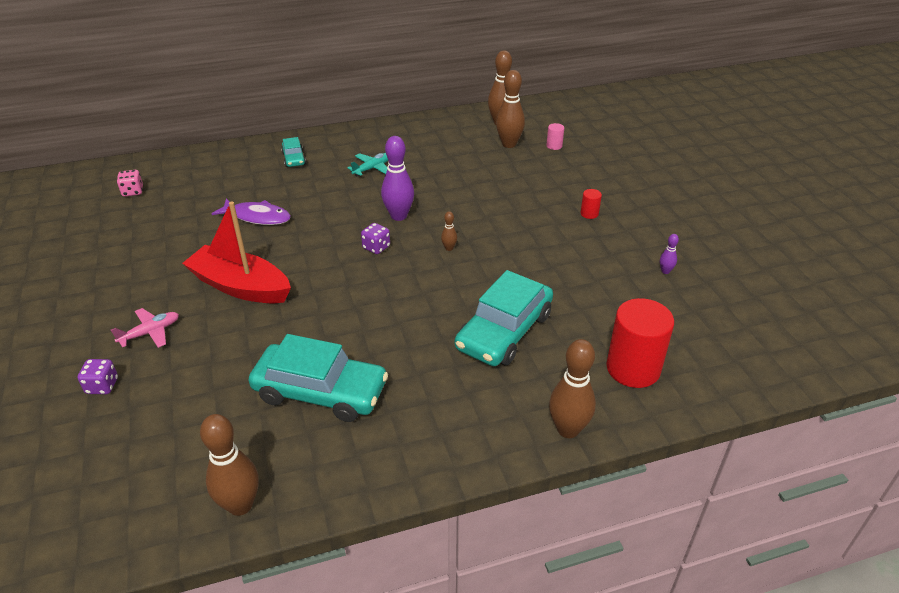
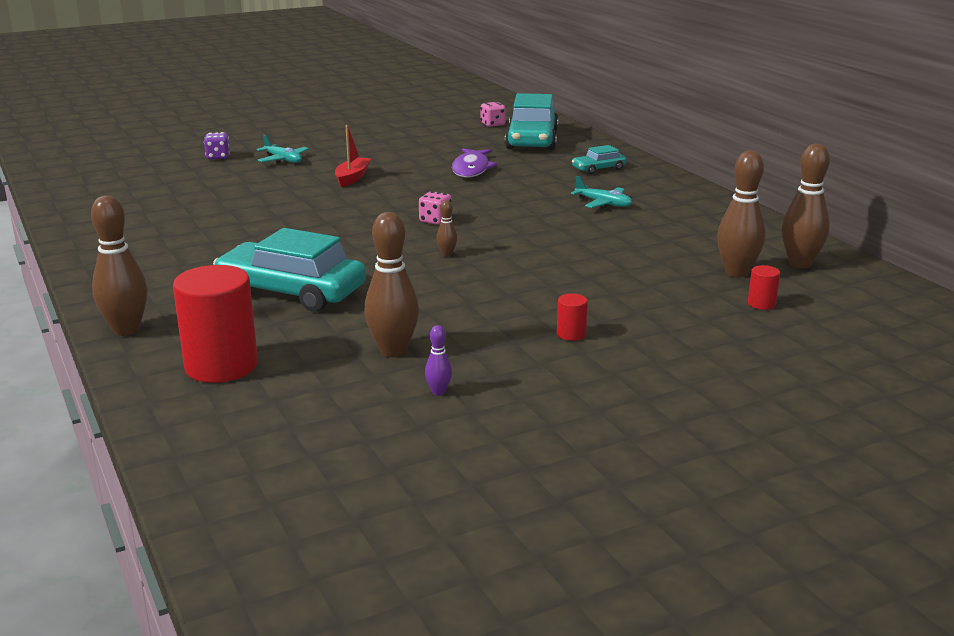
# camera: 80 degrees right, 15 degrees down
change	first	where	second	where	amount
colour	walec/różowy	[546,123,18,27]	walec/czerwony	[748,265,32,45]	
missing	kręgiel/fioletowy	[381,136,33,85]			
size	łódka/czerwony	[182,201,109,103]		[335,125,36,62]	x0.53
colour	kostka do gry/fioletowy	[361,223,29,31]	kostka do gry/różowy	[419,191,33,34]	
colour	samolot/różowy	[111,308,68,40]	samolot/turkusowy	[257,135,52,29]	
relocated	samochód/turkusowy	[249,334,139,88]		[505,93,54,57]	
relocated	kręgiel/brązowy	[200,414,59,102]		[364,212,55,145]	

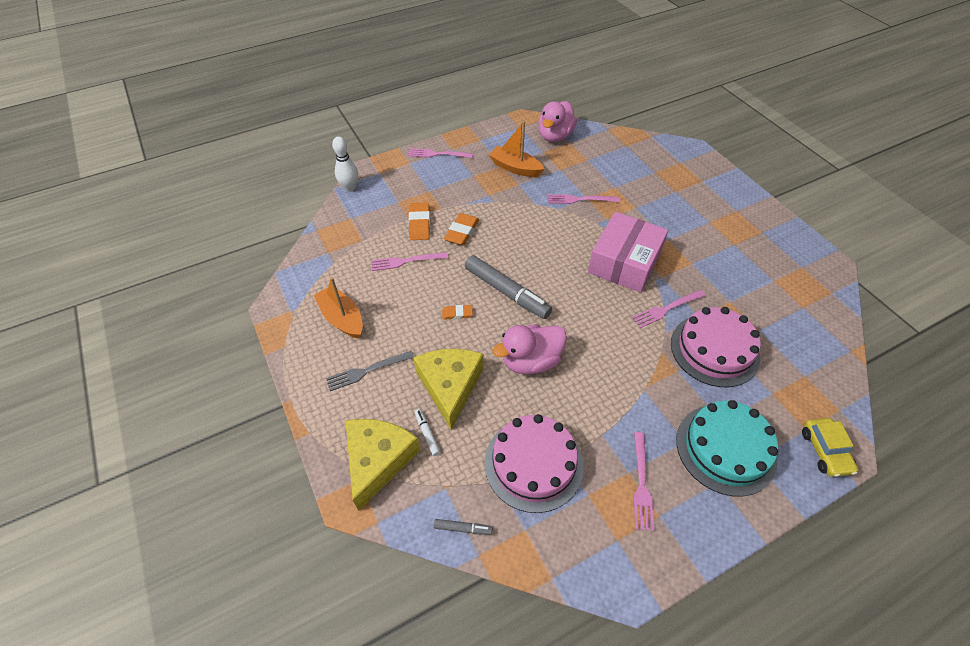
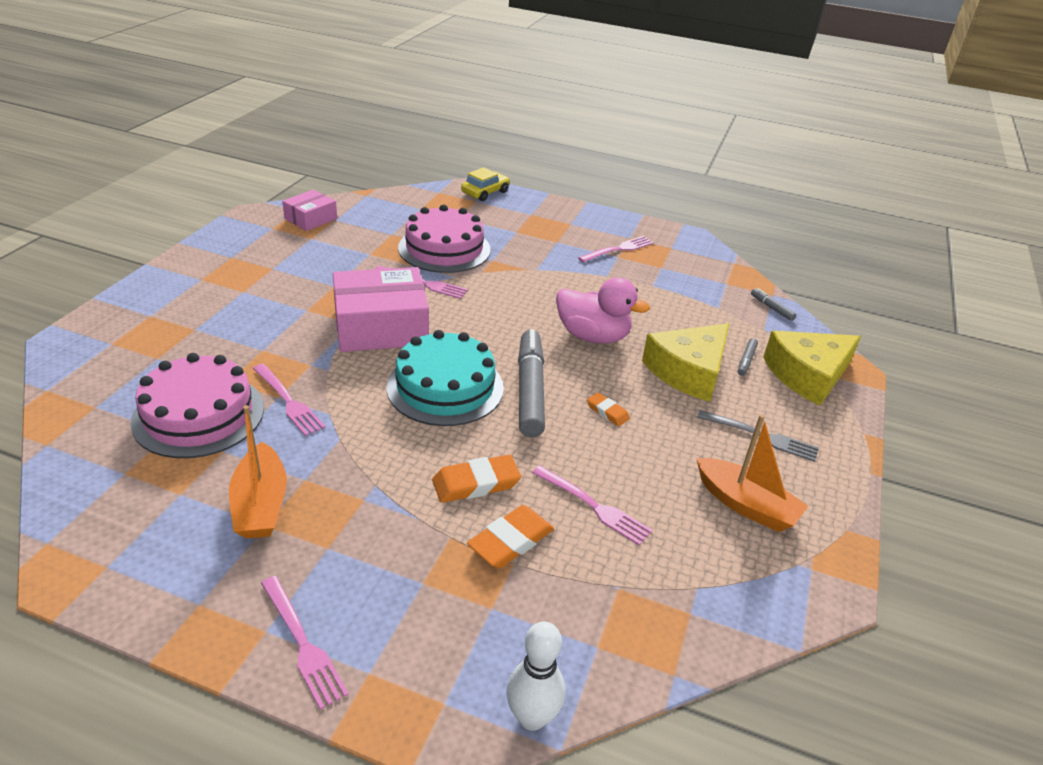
# camera: 135 degrees left, 15 degrees down
change	first	where	second	where	amount
missing	kaczka/różowy	[538,101,39,41]			
spun	łódka/pomarańczowy	[313,277,50,62]		[696,414,112,118]	60 degrees counterclockwise
relocated	tort/turkusowy	[676,400,102,97]		[387,330,117,96]	
colour	flamaster/biały	[415,409,25,47]	flamaster/szary	[738,338,20,38]	
relocated	tort/różowy	[485,414,99,99]		[130,353,134,105]	
appeared			pudełko/różowy	[282,189,55,42]	

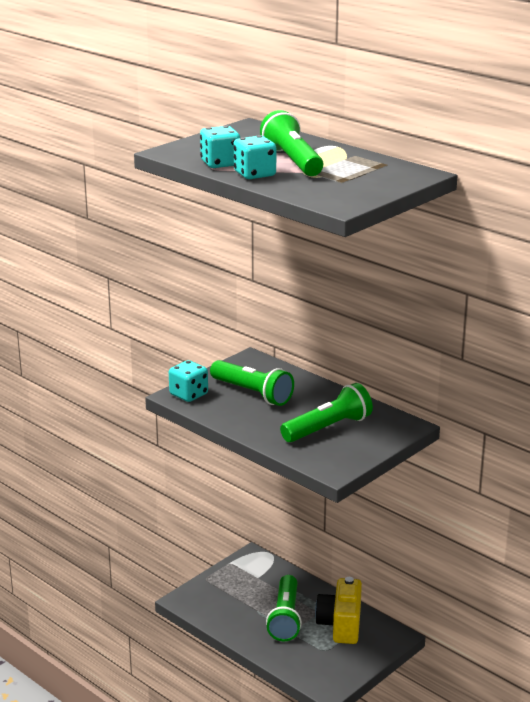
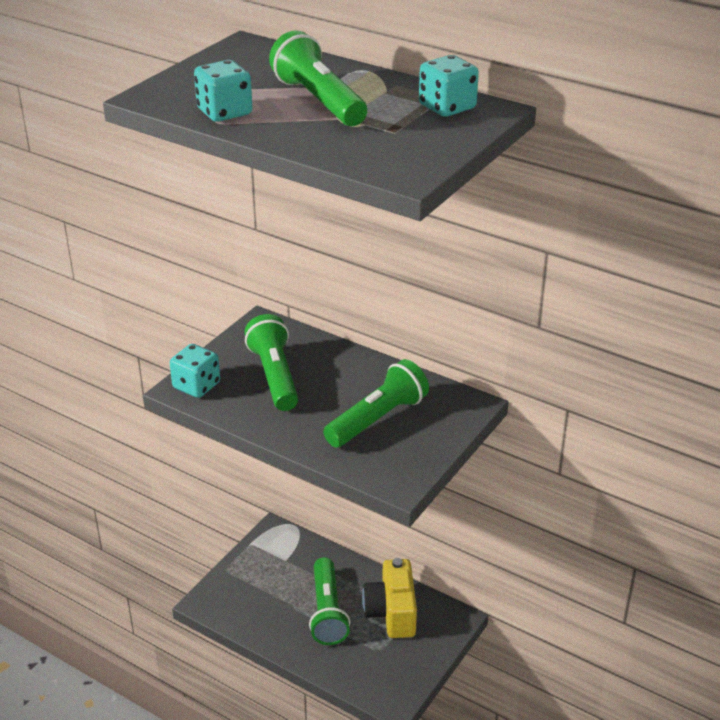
# camera: 10 degrees left, 10 degrees up
change	first	where	second	where	amount
relocated	kostka do gry/turkusowy	[233,135,43,44]		[419,55,60,62]	
spun	latarka/zielony	[210,360,84,46]		[244,314,54,97]	135 degrees counterclockwise

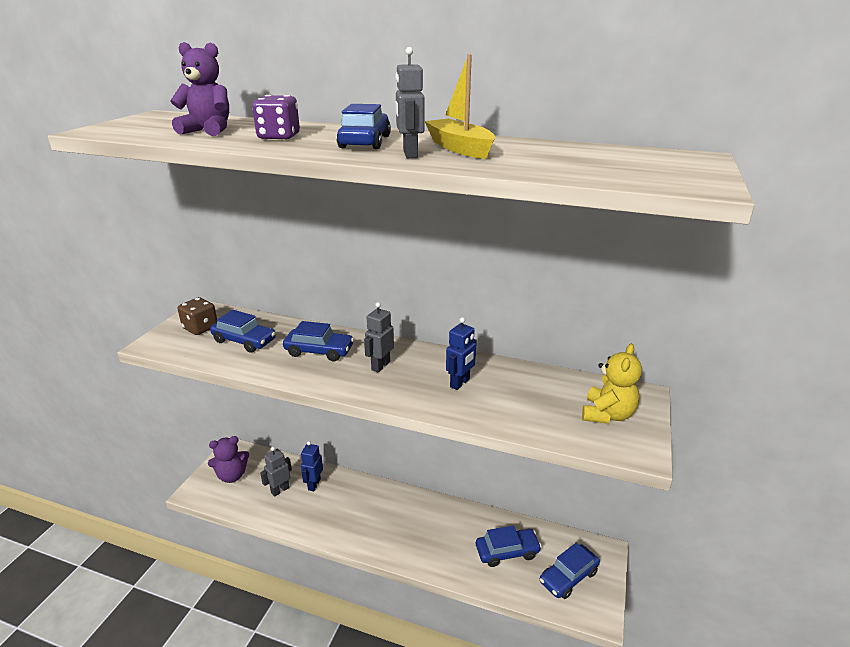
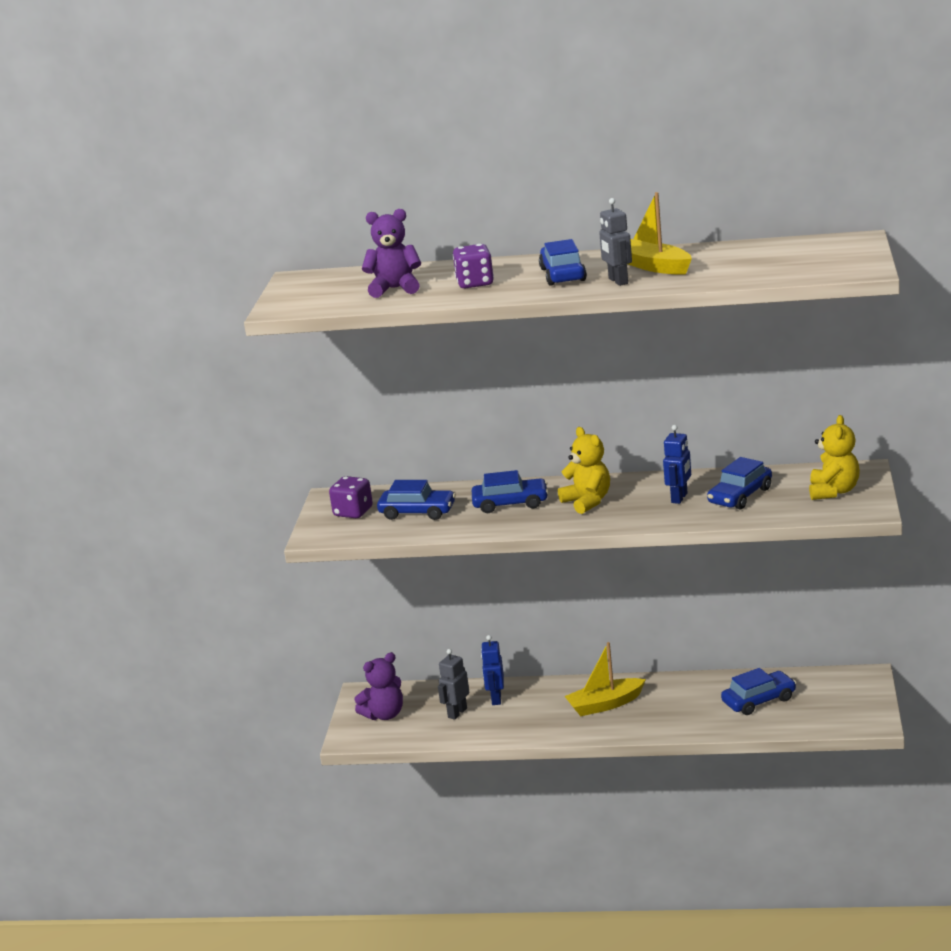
# camera: 10 degrees left, 5 degrees down
change	first	where	second	where	amount
colour	kostka do gry/brązowy	[178,297,39,38]	kostka do gry/fioletowy	[329,476,44,42]	
exchanged	robot/szary	[364,302,30,71]	miś/żółty	[558,427,52,87]	
relocated	samochód/niebieski	[540,543,60,56]		[707,457,65,52]	
appeared			łódka/żółty	[565,642,81,74]	

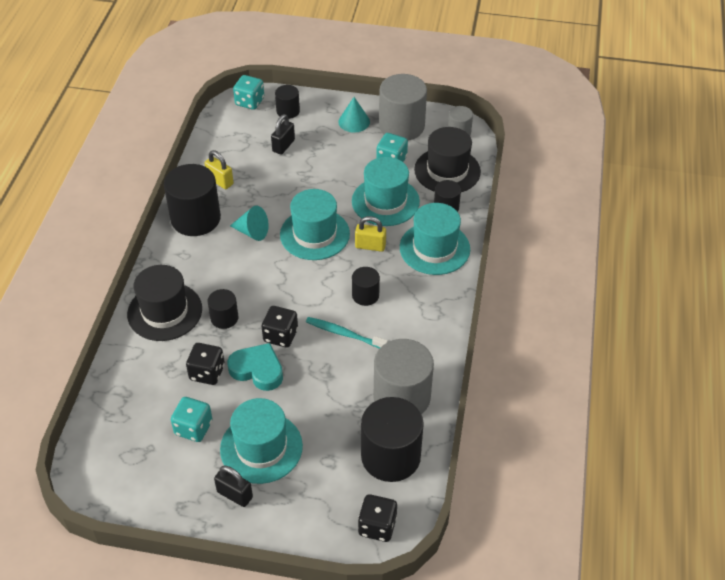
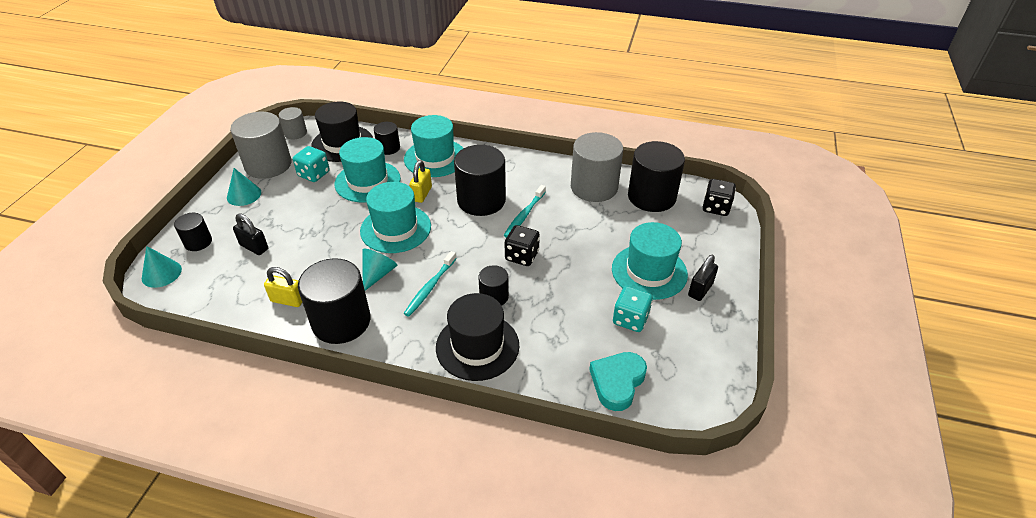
# camera: 85 degrees left, 5 degrees down
change	first	where	second	where	amount
exchanged	kostka do gry/turkusowy	[233,75,31,35]	stożek/turkusowy	[142,246,40,42]	
spun	kłódka/żółty	[205,150,29,39]		[264,267,38,40]	60 degrees clockwise
size	walec/czarny	[352,267,28,39]		[454,145,52,71]	x1.94
missing	kostka do gry/czarny	[186,343,39,42]			
relocated	serce/turkusowy	[227,343,56,48]		[589,352,58,59]	
appeared			szczoteczka do zębów/turkusowy	[403,251,54,66]	

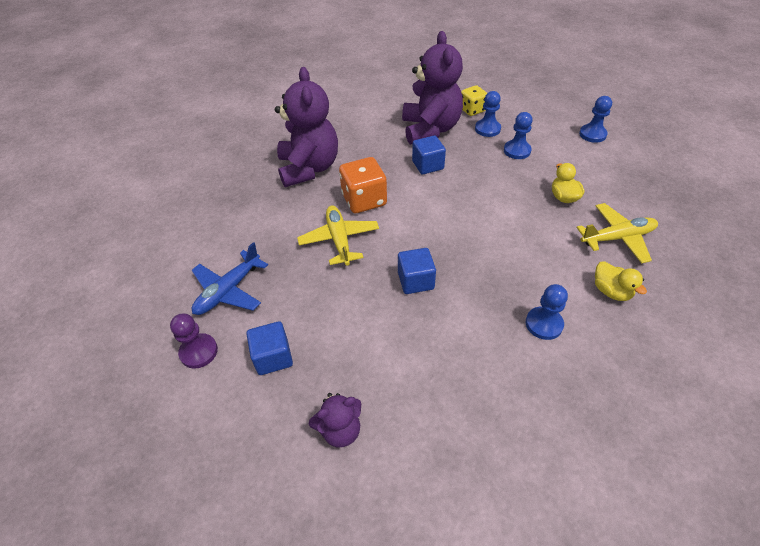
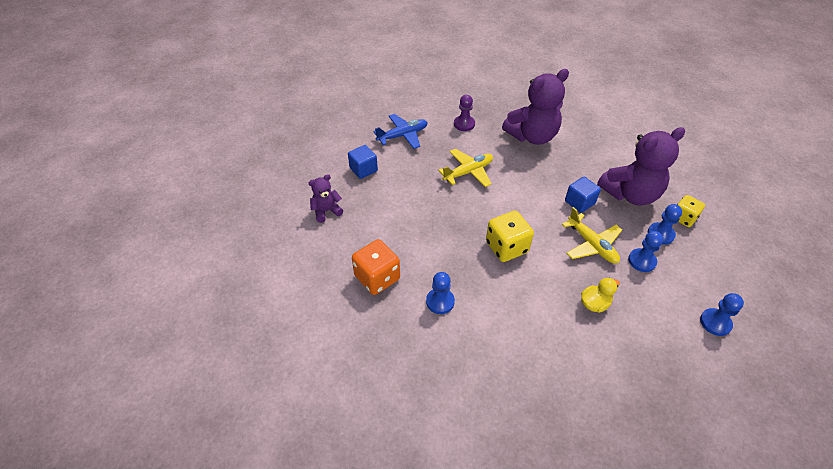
# camera: 70 degrees right, 0 degrees up
change	first	where	second	where	amount
relocated	kostka do gry/pomarańczowy	[339,157,48,56]		[352,239,48,56]	
relocated	samolot/żółty	[576,203,82,60]		[561,207,61,57]	
spun	samolot/niebieski	[191,242,77,73]		[373,114,55,35]	135 degrees clockwise
missing	sześcian/niebieski	[398,248,38,46]			
missing	kaczka/żółty	[595,261,52,40]			
relocated	pionek/fioletowy	[170,313,48,56]		[454,95,21,36]	
spun	miś/fioletowy	[309,393,52,54]		[309,174,34,49]	105 degrees clockwise
appeared			kostka do gry/żółty	[486,211,48,51]	

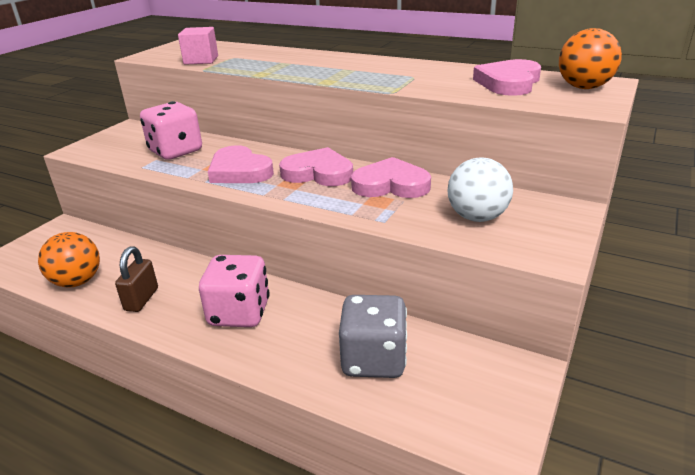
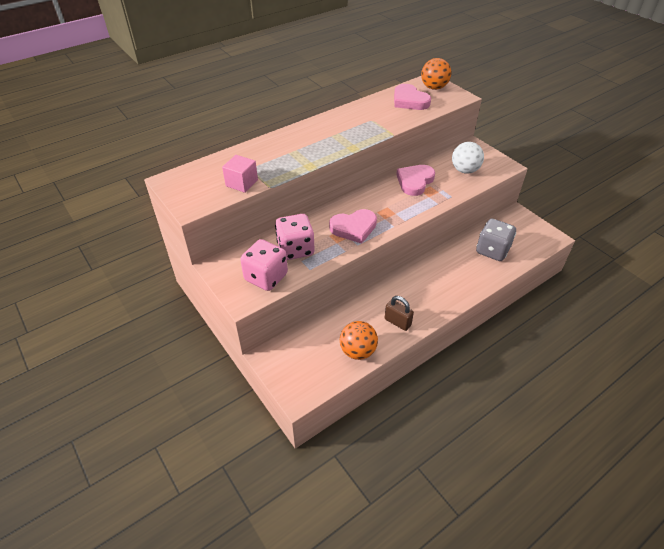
# camera: 65 degrees left, 15 degrees up
change	first	where	second	where	amount
missing	serce/różowy	[279,147,74,39]			
relocated	kostka do gry/różowy	[199,255,71,72]		[240,239,48,52]	

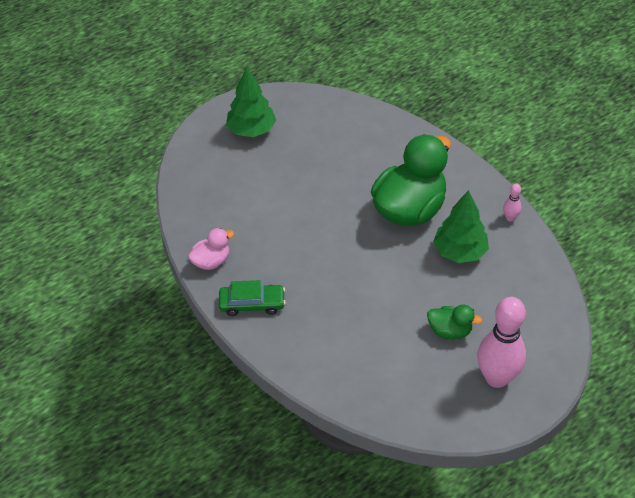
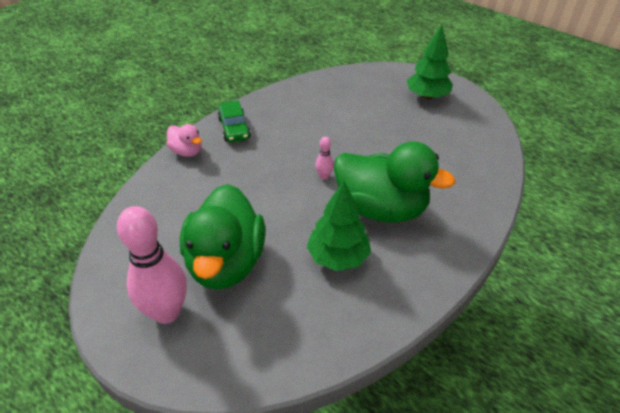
# camera: 75 degrees right, 5 degrees down
change	first	where	second	where	amount
relocated	kręgiel/różowy	[503,183,19,38]		[315,137,19,43]	
relocated	kaczka/różowy	[188,228,46,42]		[166,124,36,33]	
size	kaczka/zielony	[427,305,55,34]		[180,184,85,106]	x2.13

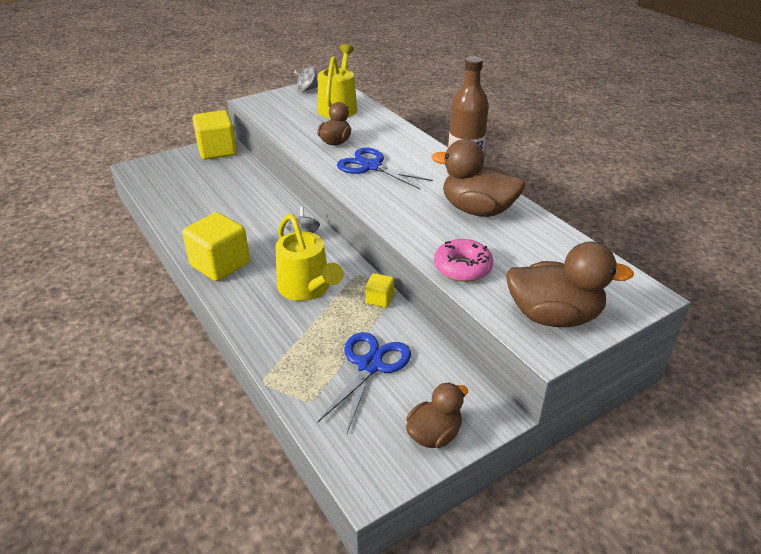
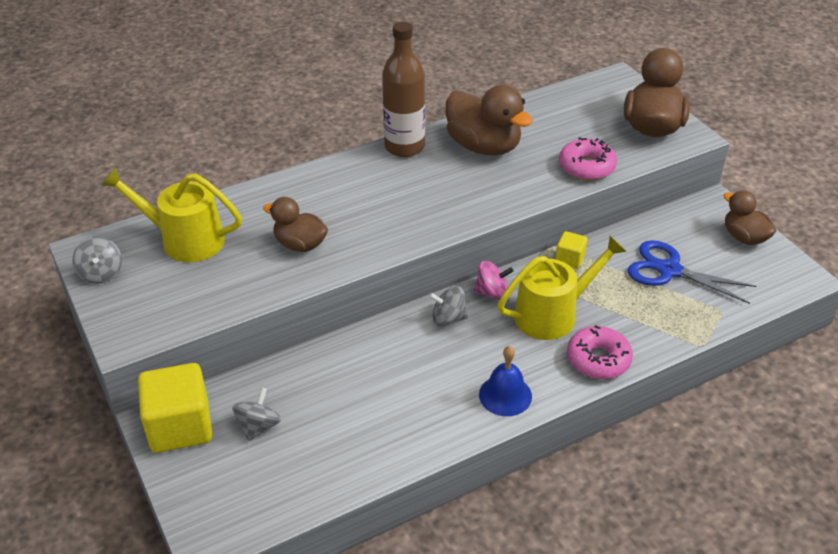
# camera: 85 degrees left, 5 degrees up
change	first	where	second	where	amount
spun	kaczka/brązowy	[432,139,93,78]		[446,85,87,71]	75 degrees counterclockwise
missing	nożyczki/niebieski	[337,148,96,41]			
exchanged	sześcian/żółty	[182,212,68,69]	dzwonek/niebieski	[479,346,53,70]	
appeared			bączek/różowy	[474,261,40,39]	
appeared			donut/różowy	[567,325,66,54]	
appeared			bączek/szary	[232,388,49,53]	

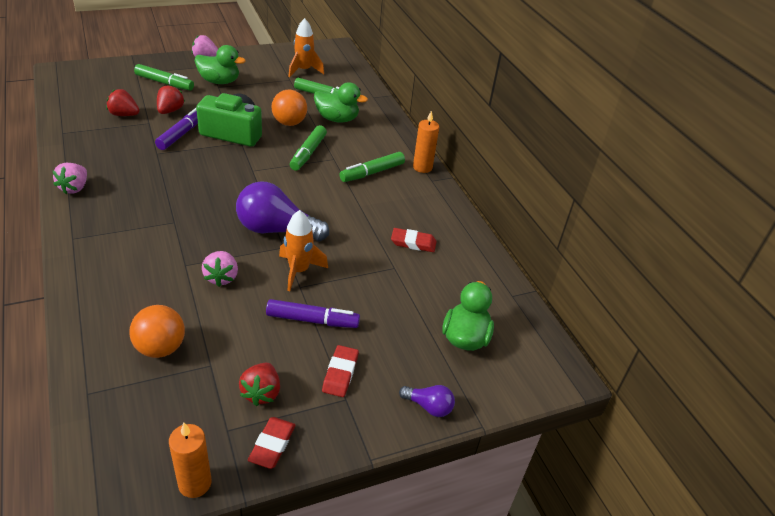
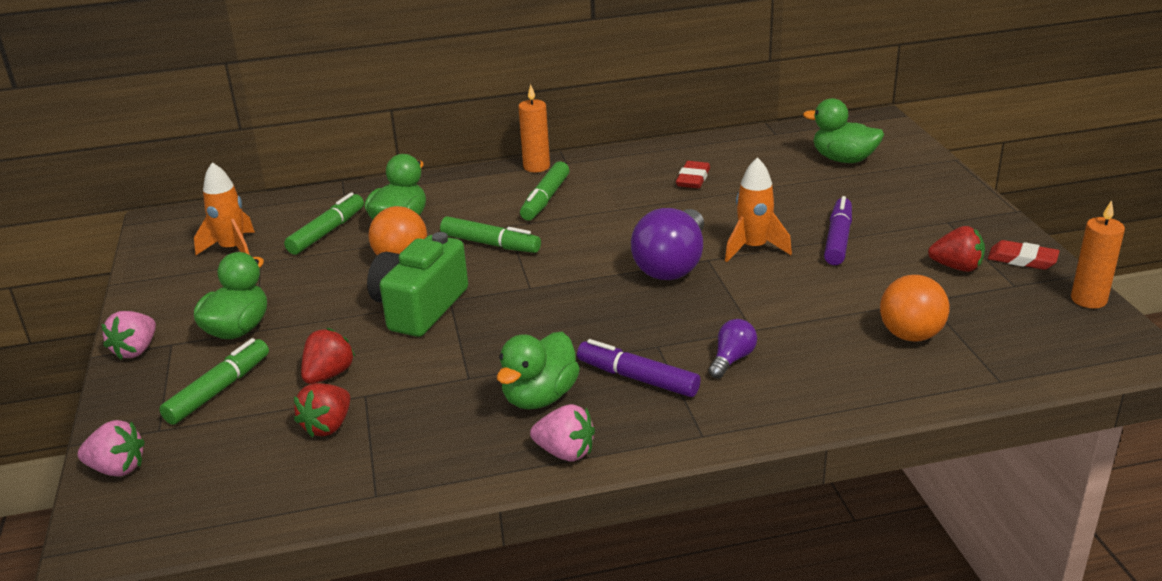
# camera: 75 degrees left, 10 degrees down
change	first	where	second	where	amount
spun	truskawka/czerwony	[157,84,28,30]		[301,328,54,56]	90 degrees clockwise
relocated	flamaster/fioletowy	[155,108,43,42]		[577,339,124,58]	
spun	flamaster/zielony	[339,152,66,30]		[520,162,50,59]	45 degrees clockwise
relocated	truskawka/różowy	[202,251,36,36]		[78,420,67,57]	
missing	gumka do mazania/czerwony	[322,345,37,52]			
relocated	żarówka/fioletowy	[399,385,56,32]		[708,319,49,60]	
appeared			kaczka/zielony	[497,332,83,78]	

